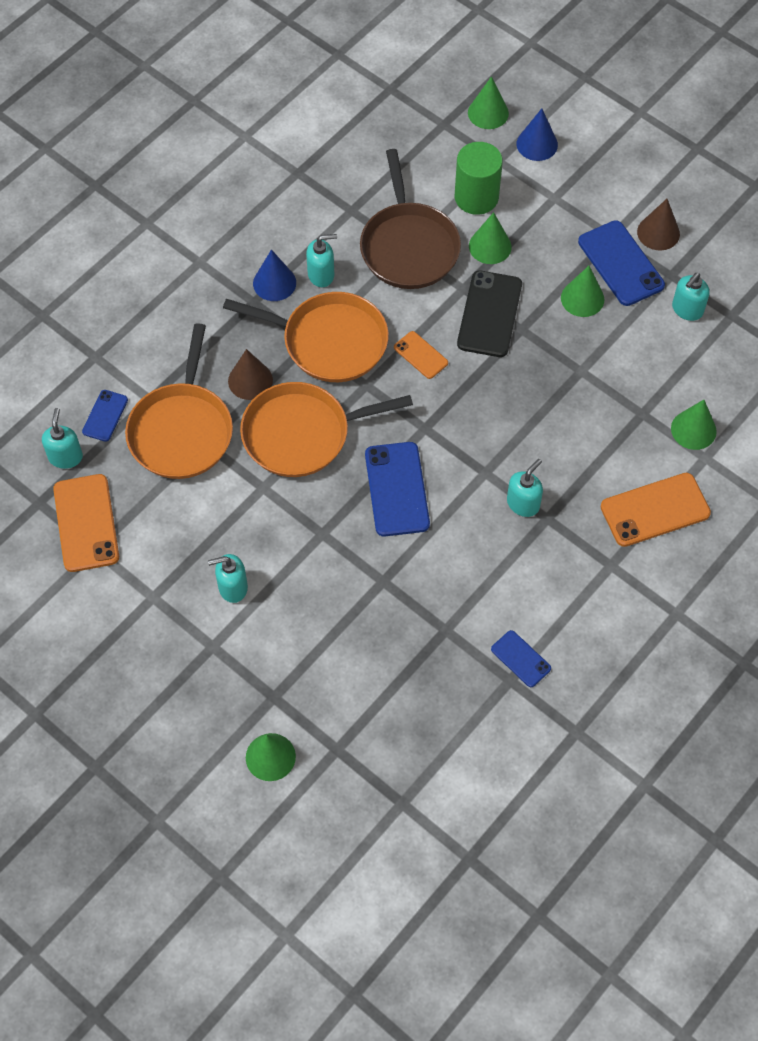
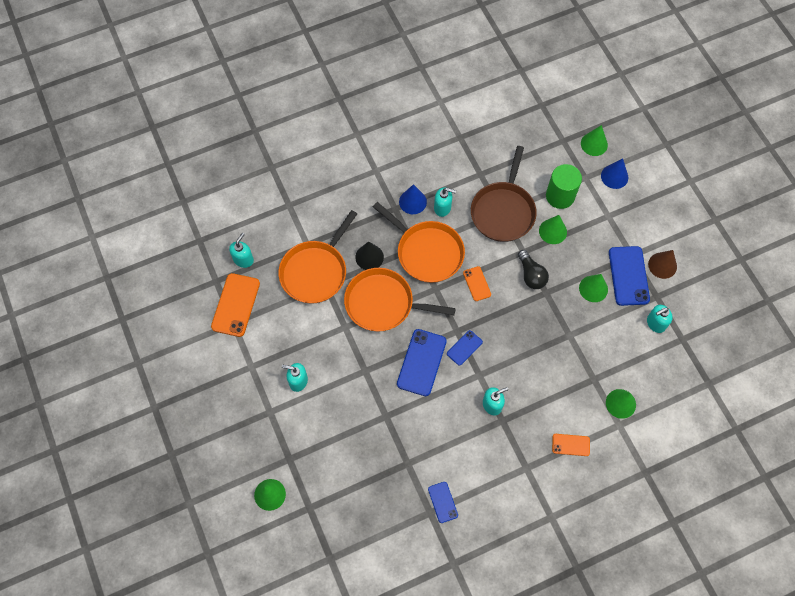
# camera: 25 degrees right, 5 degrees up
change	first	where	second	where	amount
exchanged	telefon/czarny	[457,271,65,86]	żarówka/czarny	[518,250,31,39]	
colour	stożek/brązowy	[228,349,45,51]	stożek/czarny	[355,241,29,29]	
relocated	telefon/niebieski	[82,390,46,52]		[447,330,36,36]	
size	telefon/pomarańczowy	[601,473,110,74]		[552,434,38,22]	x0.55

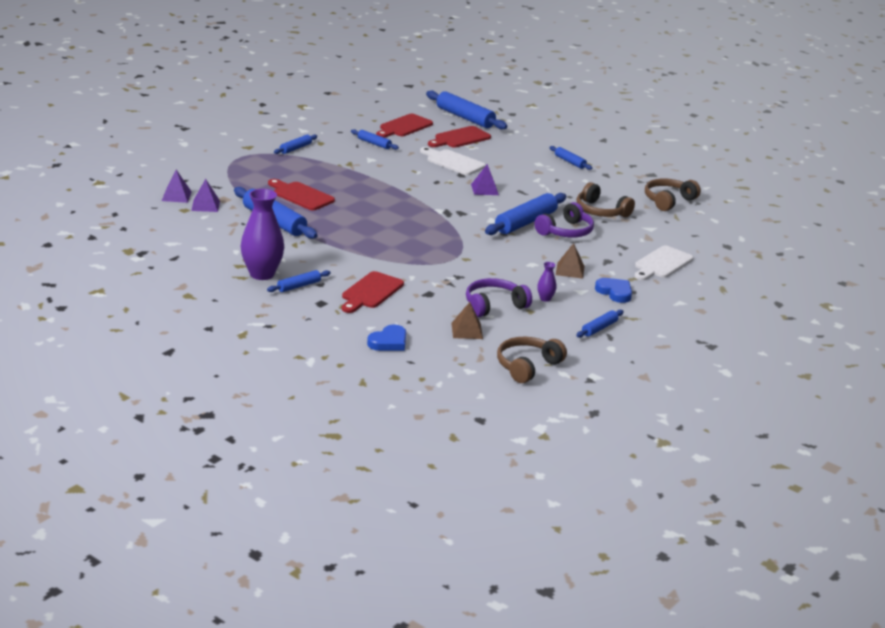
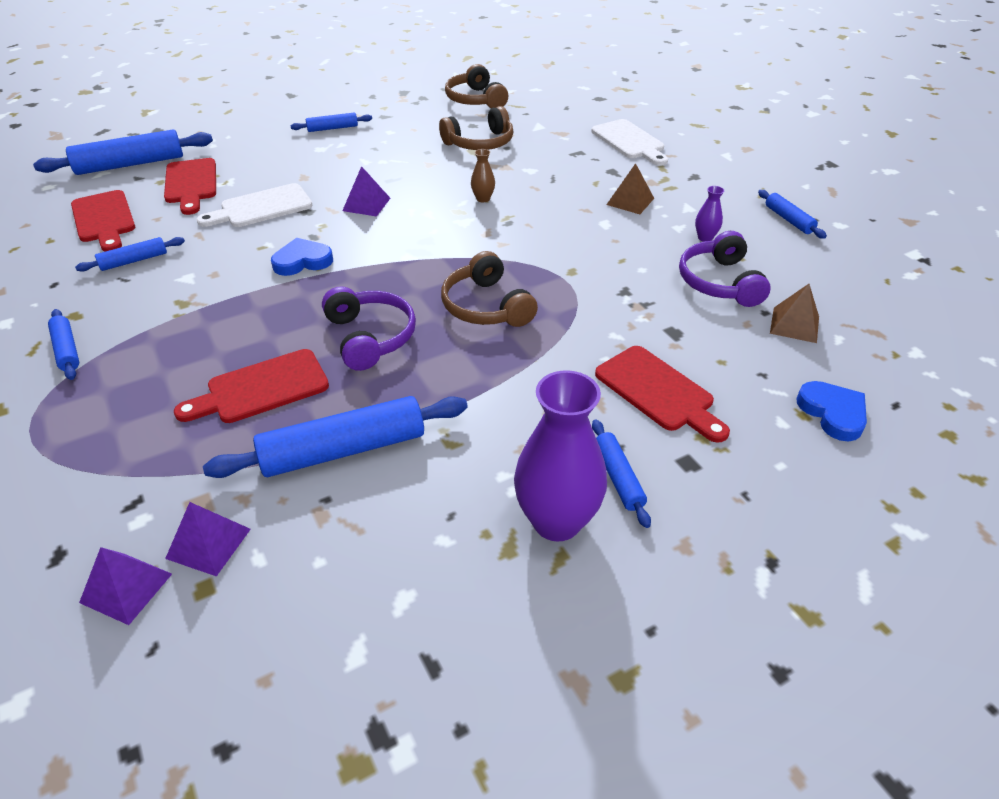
# camera: 65 degrees left, 15 degrees up
change	first	where	second	where	amount
exchanged	wałek do ciasta/niebieski	[485,193,81,42]	wazon/brązowy	[471,149,24,53]	
relocated	słuchawki/fioletowy	[534,202,60,35]		[322,286,94,85]	
relocated	serce/niebieski	[595,278,37,25]		[271,238,62,38]	
relocated	słuchawki/brązowy	[497,337,70,46]		[441,251,97,76]	

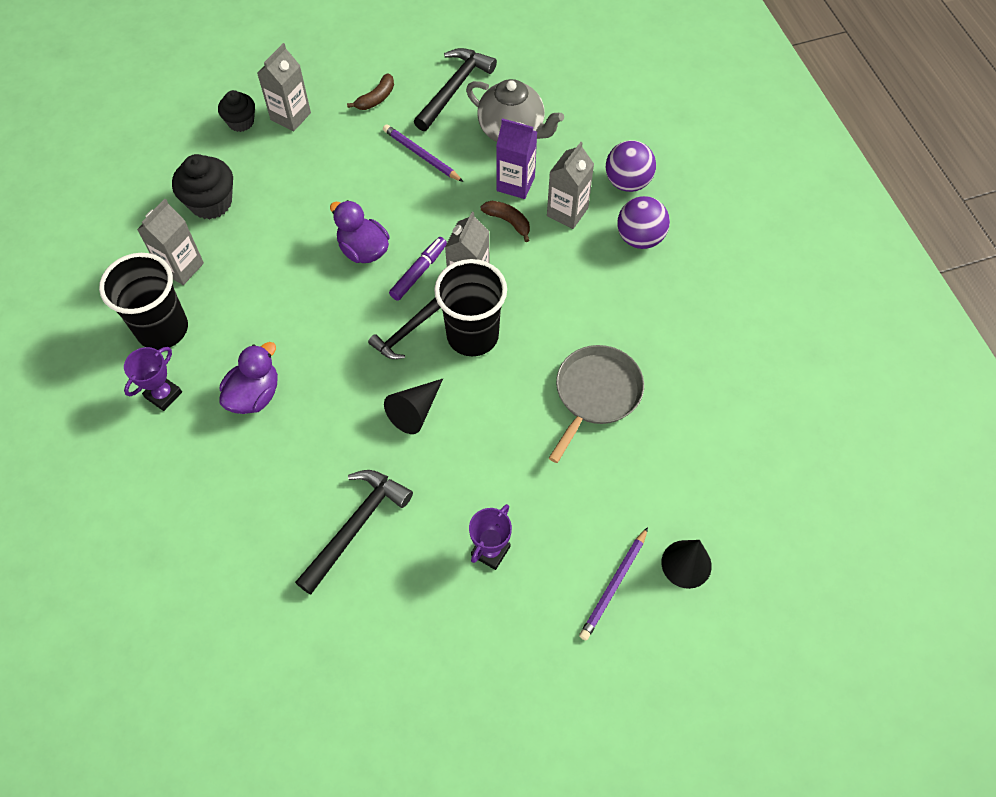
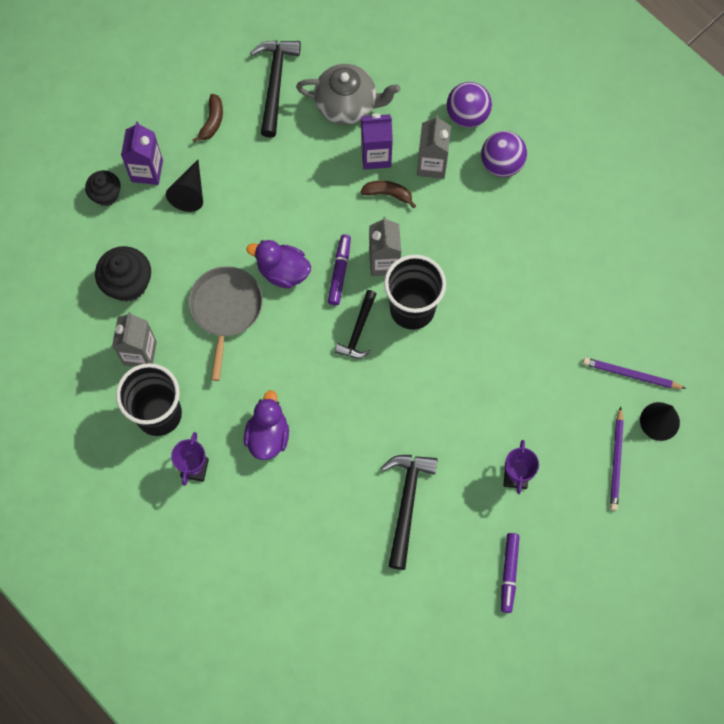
# camera: 25 degrees left, 10 degrees up
change	first	where	second	where	amount
colour	karton mleka/szary	[257,43,54,88]	karton mleka/fioletowy	[121,121,42,64]	
relocated	ołówek/fioletowy	[383,124,80,58]		[583,358,103,31]	
relocated	patelnia/szary	[549,345,95,118]		[189,266,74,115]	
relocated	stożek/czarny	[384,379,59,55]		[166,160,37,52]	
appeared			flamaster/fioletowy	[501,533,19,80]	

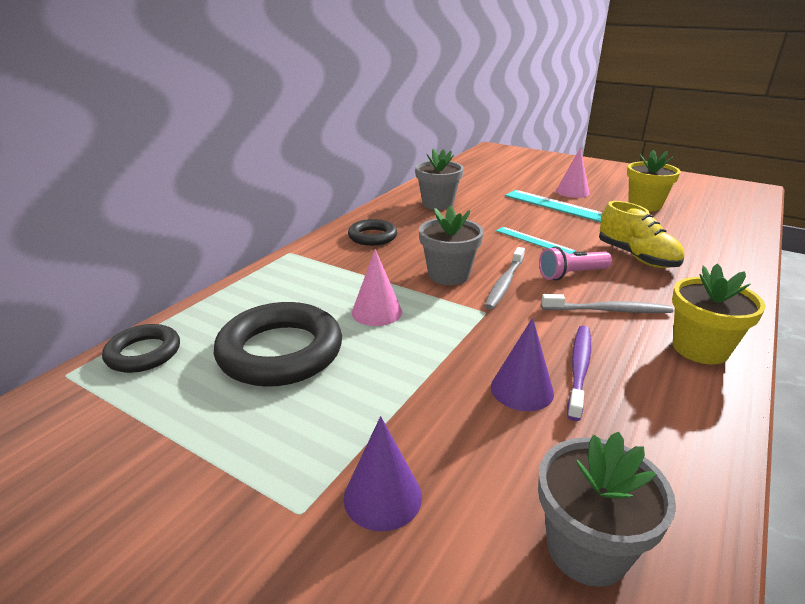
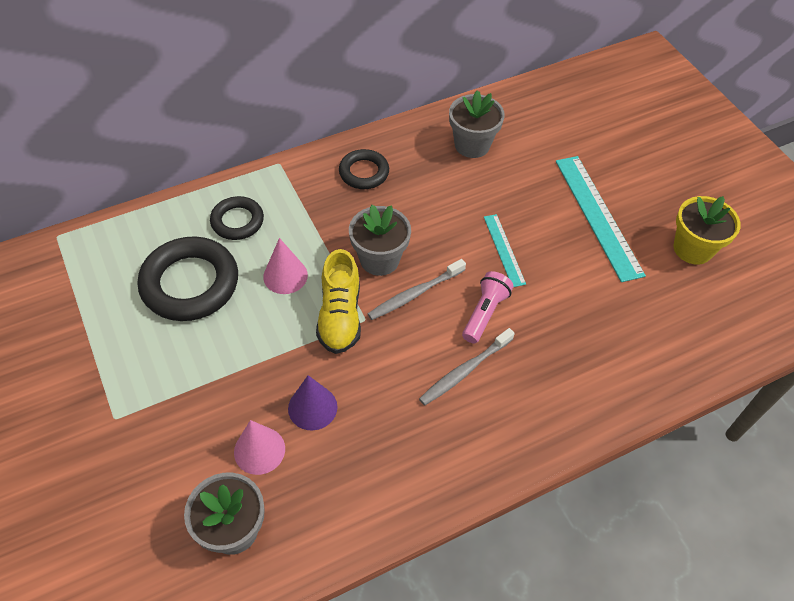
# camera: 30 degrees right, 25 degrees up
change	first	where	second	where	amount
relocated	stożek/różowy	[556,147,34,51]		[234,420,51,55]	
relocated	but/żółty	[599,201,85,67]		[316,249,45,105]	
spun	latarka/różowy	[539,246,73,35]		[462,271,52,72]	105 degrees clockwise
missing	doniczka/żółty	[672,264,94,100]			
spun	szczoteczka do zębów/szary	[541,294,132,19]		[419,328,96,78]	105 degrees clockwise
relocated	pierścień/czarny	[102,324,78,49]		[210,196,54,44]	
missing	szczoteczka do zębów/fioletowy	[567,326,24,95]			
missing	stożek/fioletowy	[344,416,78,115]			

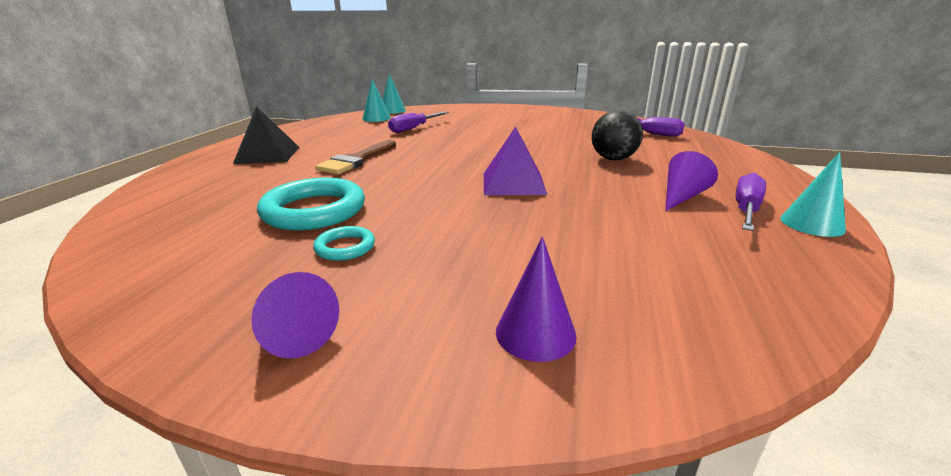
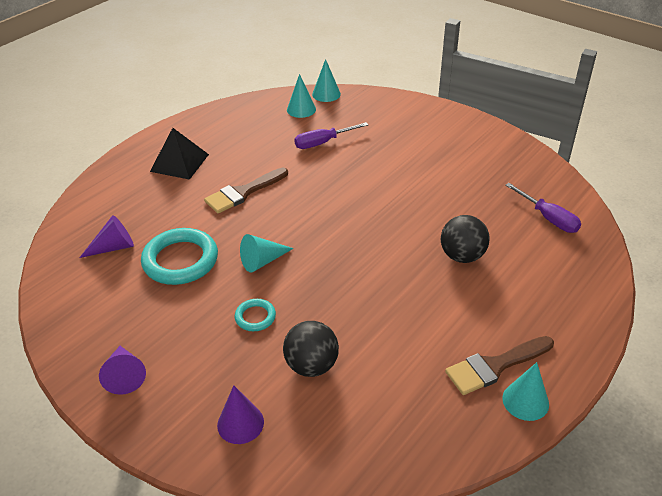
# camera: 25 degrees right, 15 degrees up
change	first	where	second	where	amount
missing	piramida/fioletowy	[484,126,63,69]			
relocated	stożek/fioletowy	[665,151,53,60]		[79,215,55,43]	
exchanged	śrubokręt/fioletowy	[736,173,30,58]	pędzel/brązowy	[445,336,109,59]	
relocated	pierścień/turkusowy	[313,226,62,35]		[235,299,41,32]	
appeared			stożek/turkusowy	[240,234,54,39]	
appeared			piłka/czarny	[283,321,56,56]	

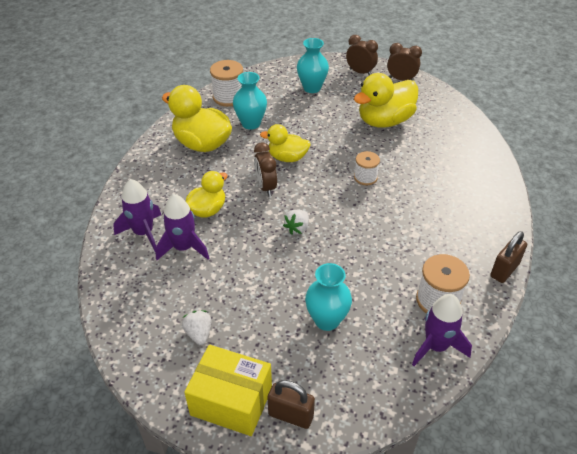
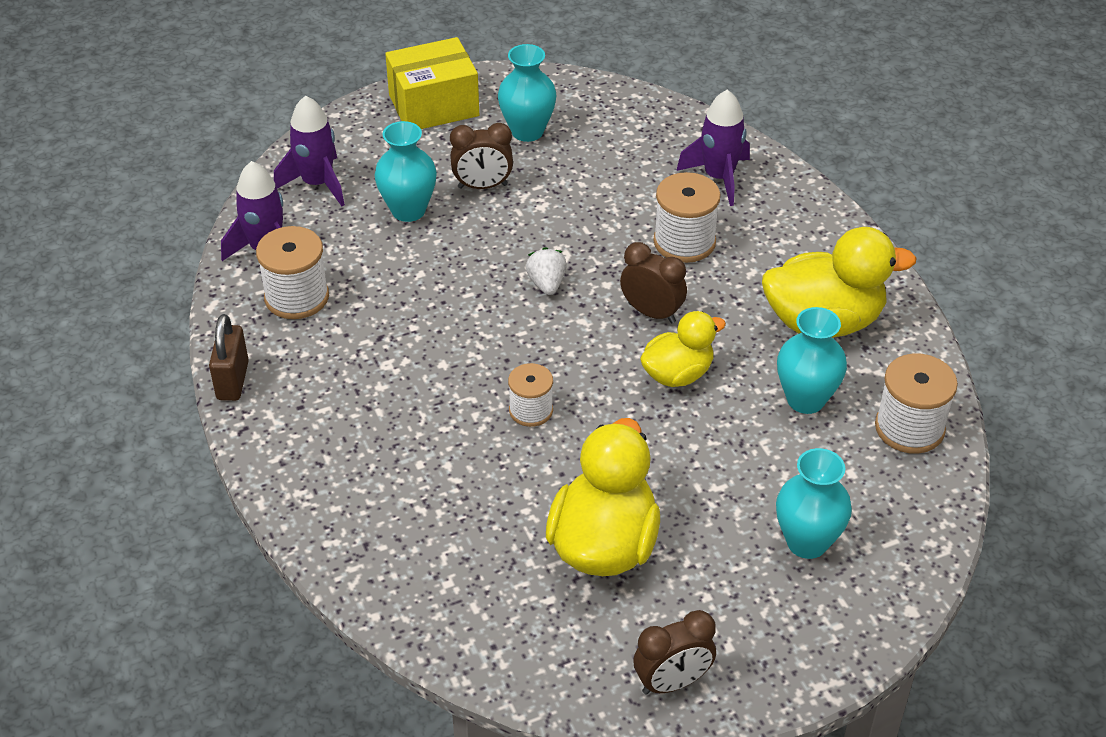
# camera: 140 degrees right, 0 degrees up
change	first	where	second	where	amount
relocated	budzik/brązowy	[346,35,32,40]		[450,123,63,66]	
exchanged	kaczka/żółty	[186,171,41,47]	szpulka/biały	[653,172,68,91]	
relocated	rakieta/fioletowy	[155,194,54,66]		[274,96,71,110]	
exchanged	truskawka/biały	[182,310,30,35]	wazon/turkusowy	[498,44,59,98]	
missing	kłódka/brązowy	[267,380,48,49]			

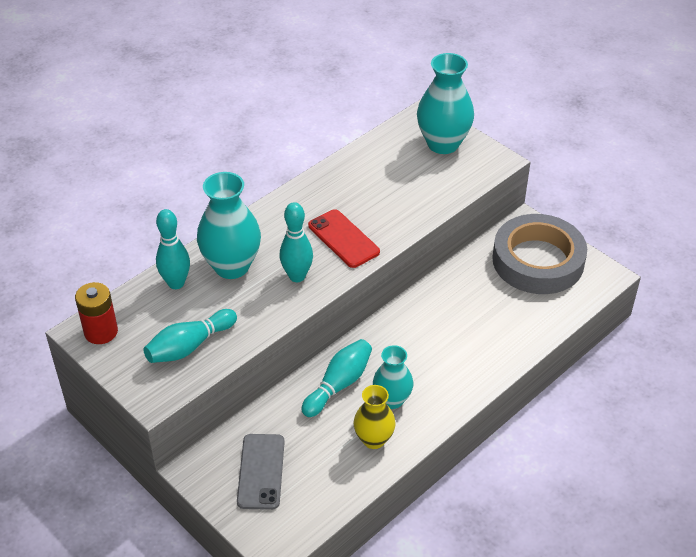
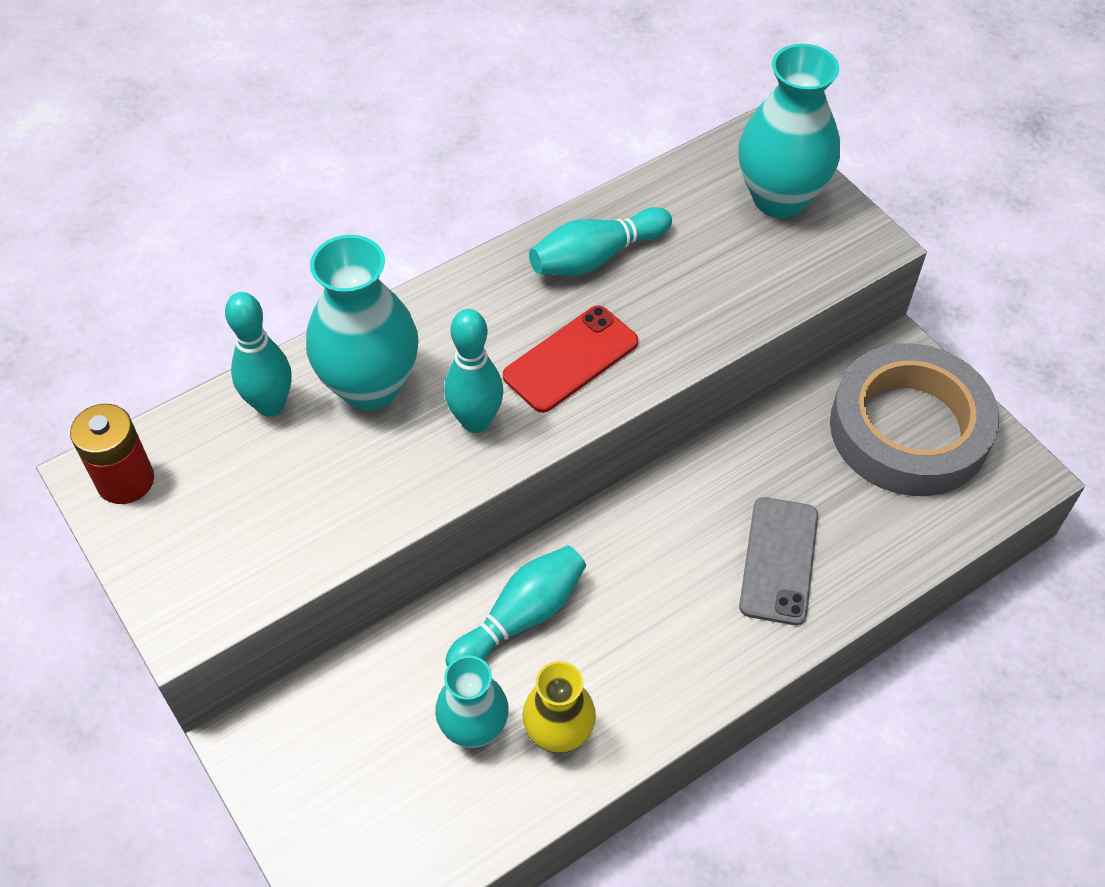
# camera: 10 degrees right, 10 degrees up
change	first	where	second	where	amount
spun	telefon/czerwony	[308,209,72,59]		[503,305,135,108]	75 degrees clockwise
relocated	kręgiel/turkusowy	[143,309,94,54]		[529,207,143,68]	
relocated	wazon/turkusowy	[373,345,40,64]		[435,655,74,93]	
relocated	telefon/szary	[237,434,48,76]		[739,497,79,128]	

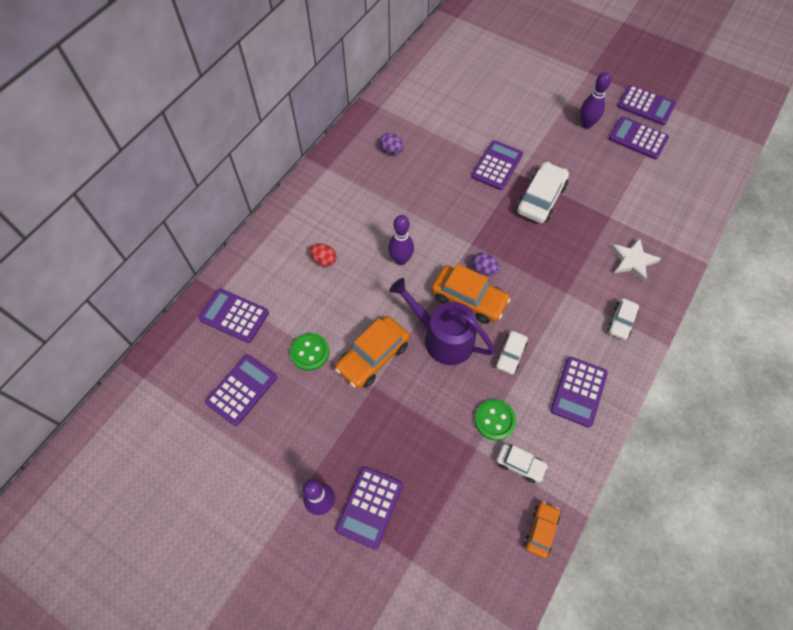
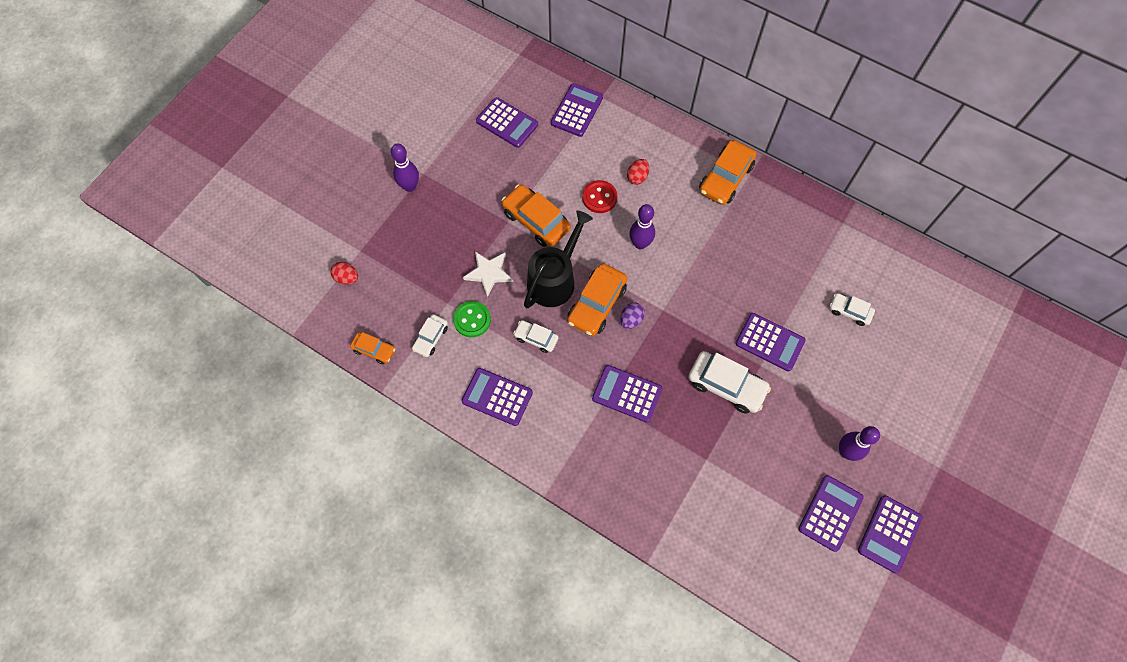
# camera: 90 degrees right, 5 degrees up
change	first	where	second	where	amount
missing	jajko/fioletowy	[380,133,24,21]			
relocated	gwiazda/biały	[610,238,51,44]		[463,251,50,46]	
colour	konewka/fioletowy	[389,278,106,87]	konewka/czarny	[524,211,69,97]	
relocated	samochód/biały	[607,298,32,42]		[830,293,45,33]	
missing	guzik/zielony	[290,333,39,38]			
relocated	kalkulator/fioletowy	[336,466,67,84]		[592,365,70,58]	
appeared			samochód/pomarańczowy	[699,140,57,65]	
appeared			guzik/czerwony	[582,180,35,33]	
appeared			jajko/czerwony	[330,262,28,23]	

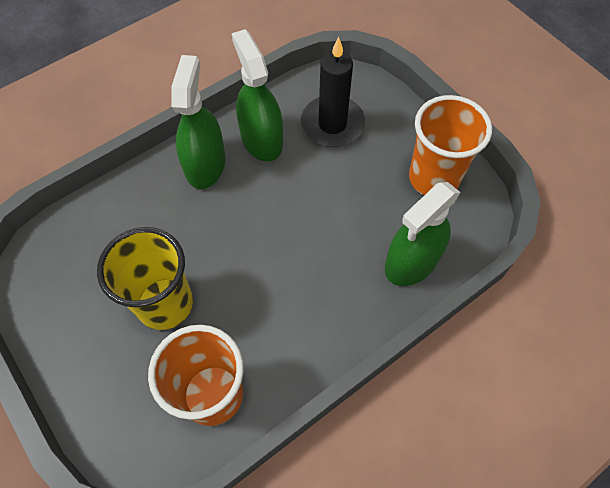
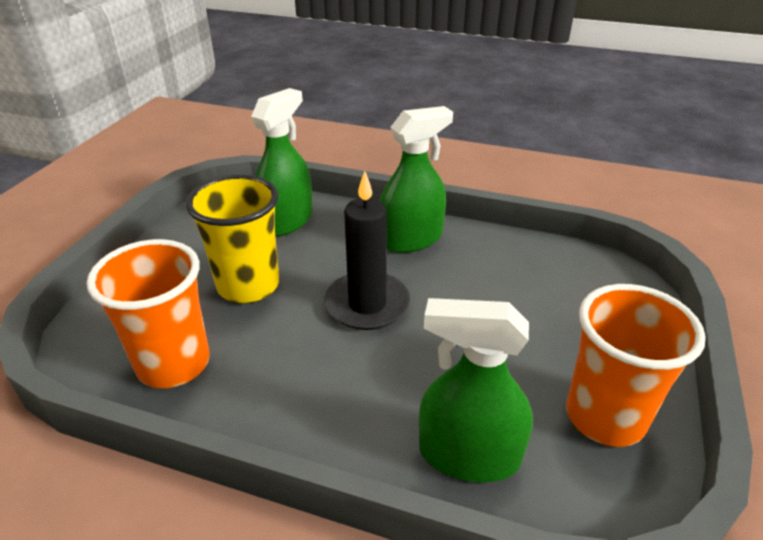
# camera: 55 degrees right, 25 degrees down
change	first	where	second	where	amount
relocated	spryskiwacz/zielony	[232,29,51,133]		[251,88,62,149]	
relocated	świeca/czarny	[301,37,64,110]		[325,171,85,159]	

